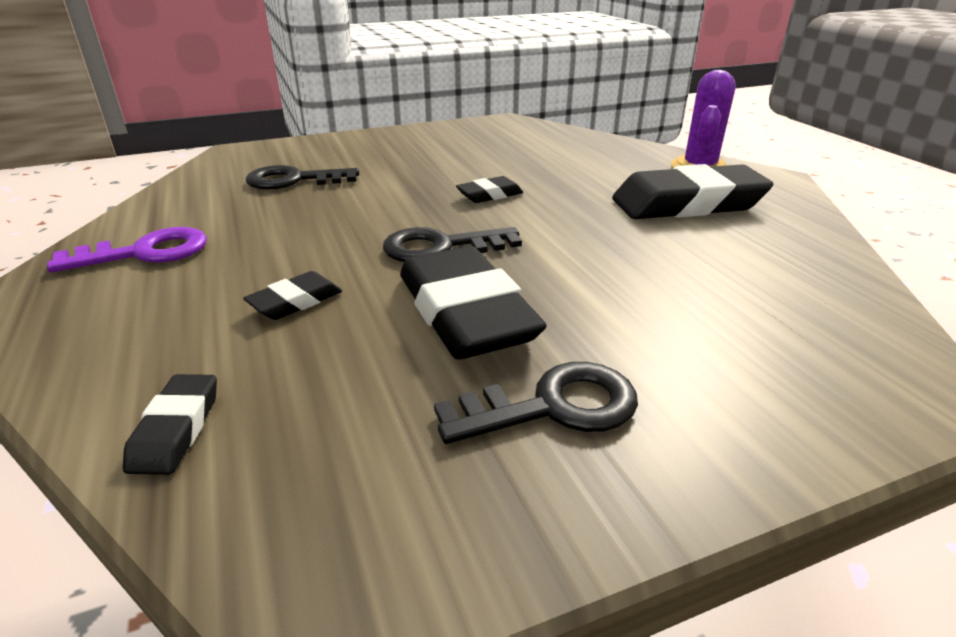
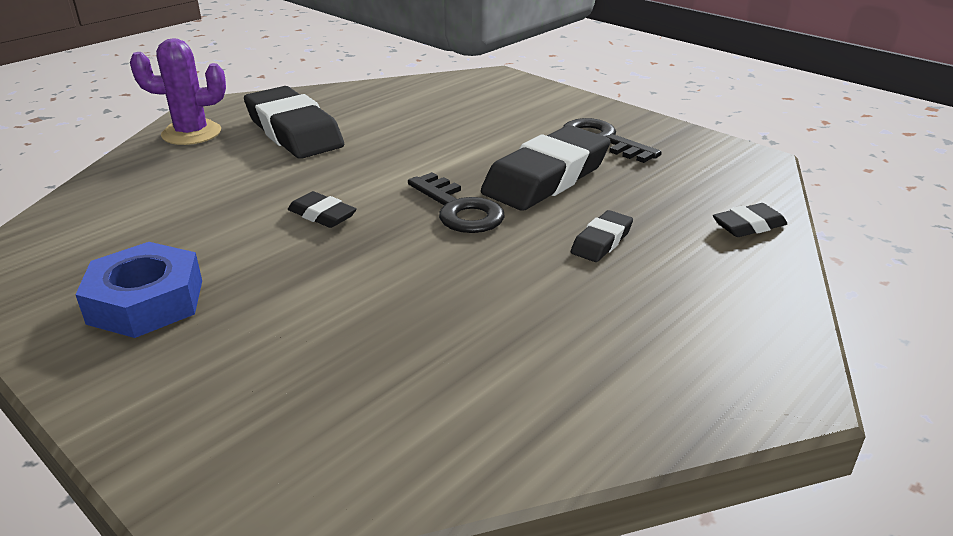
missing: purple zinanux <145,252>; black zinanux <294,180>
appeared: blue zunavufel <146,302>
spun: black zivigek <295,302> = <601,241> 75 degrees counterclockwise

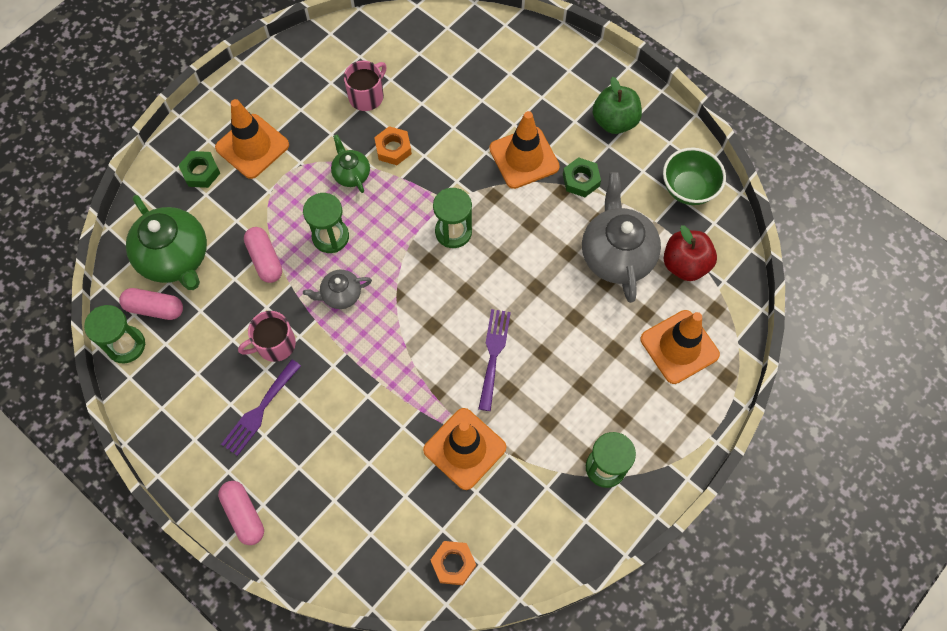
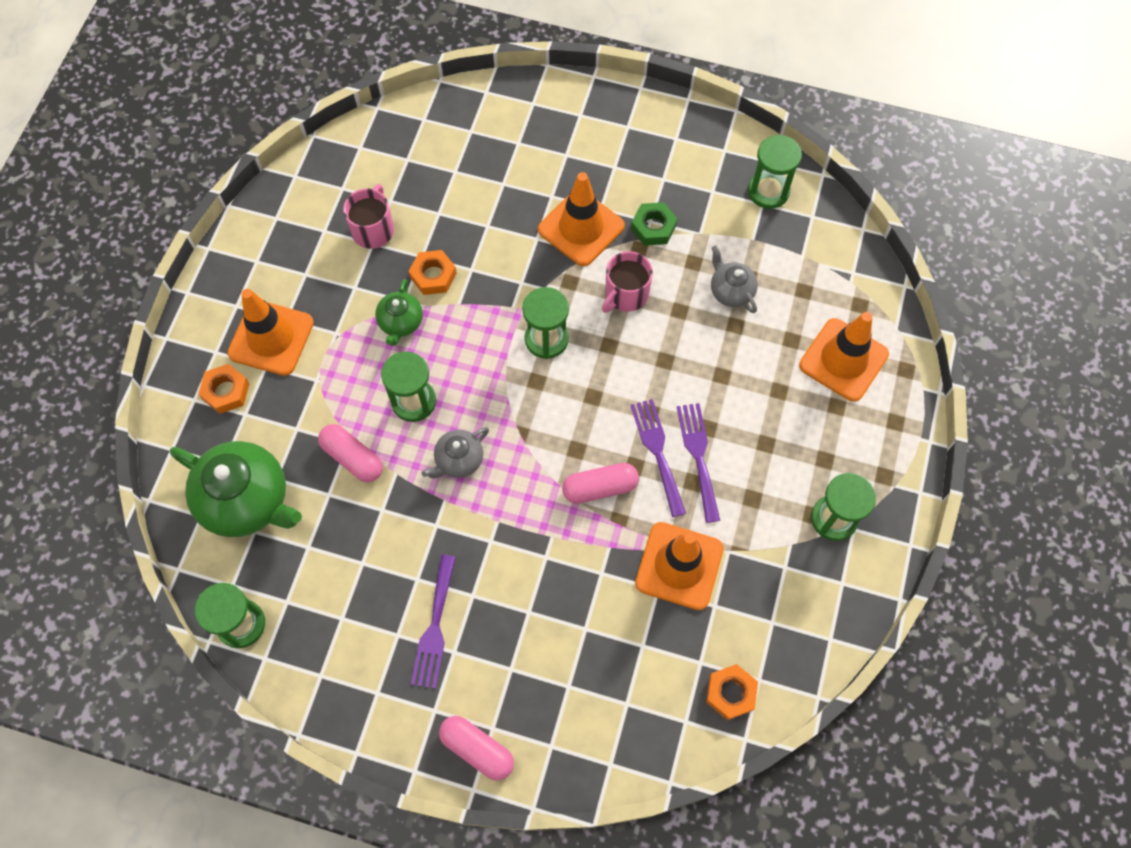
missing: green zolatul <614,121>; red zolatul <685,264>
appeared: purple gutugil <698,456>
relocated: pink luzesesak <155,308> to <600,487>; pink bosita <274,344> to <626,294>
exchanged: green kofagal <688,189> to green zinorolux <768,191>
colour: green zunavufel <201,172> to orange zunavufel <226,391>
spun: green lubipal <351,174> = <401,322> 120 degrees counterclockwise
size: grey lubipal <616,255> = <731,291> x0.52

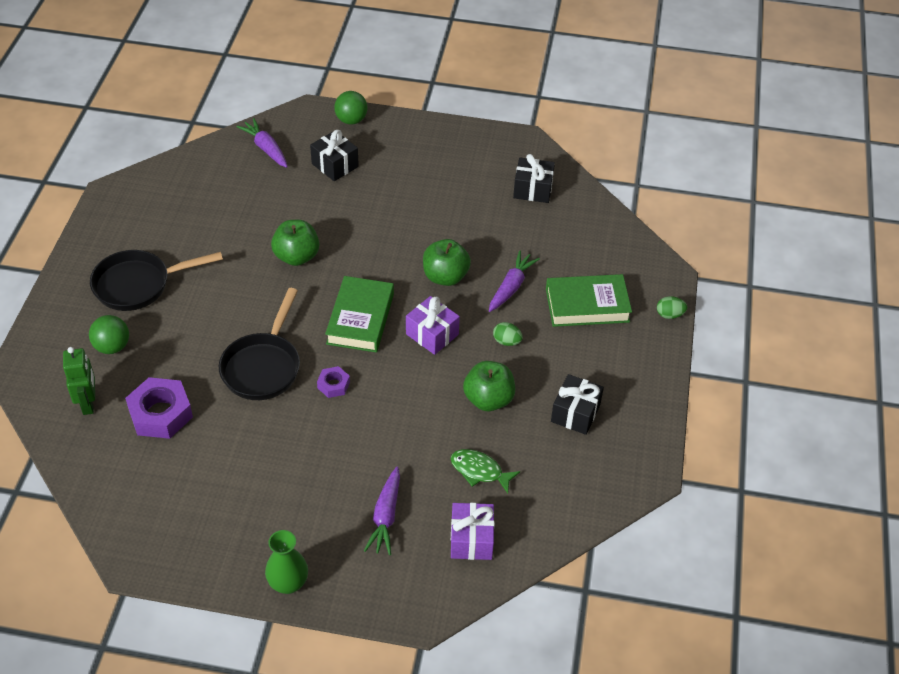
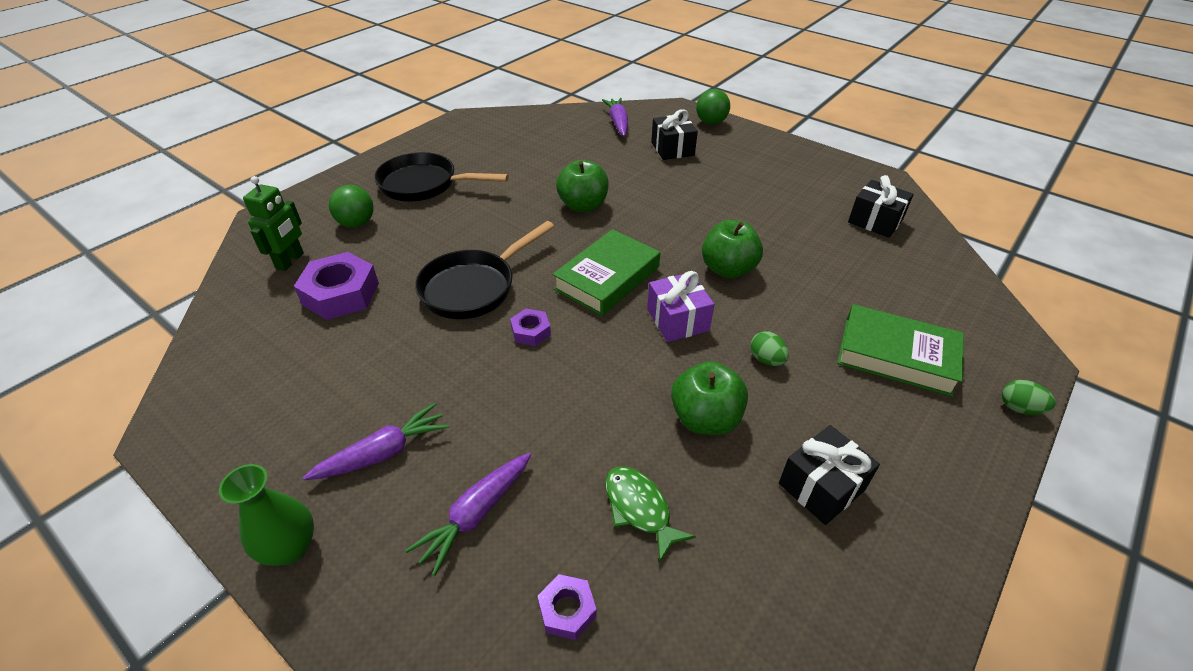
relocated: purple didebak <511,286> to <384,452>
exchanged: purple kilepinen <471,539> to purple zunavufel <567,610>

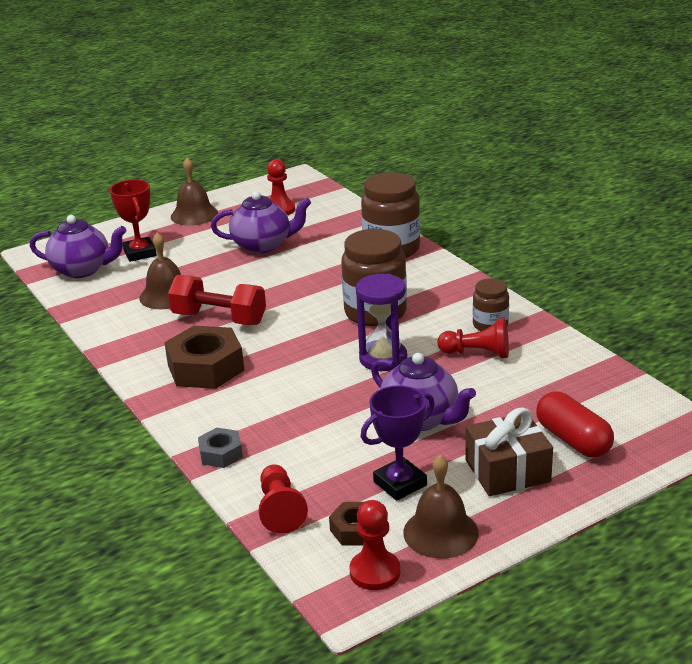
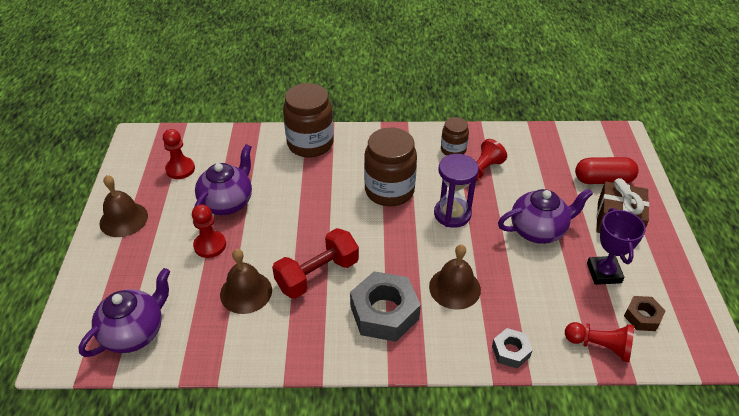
missing: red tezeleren <140,253>
relocated: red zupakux <375,572> to <210,245>; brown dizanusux <440,532> to <454,288>
colour: brown zunavufel <206,368> to grey zunavufel <384,312>

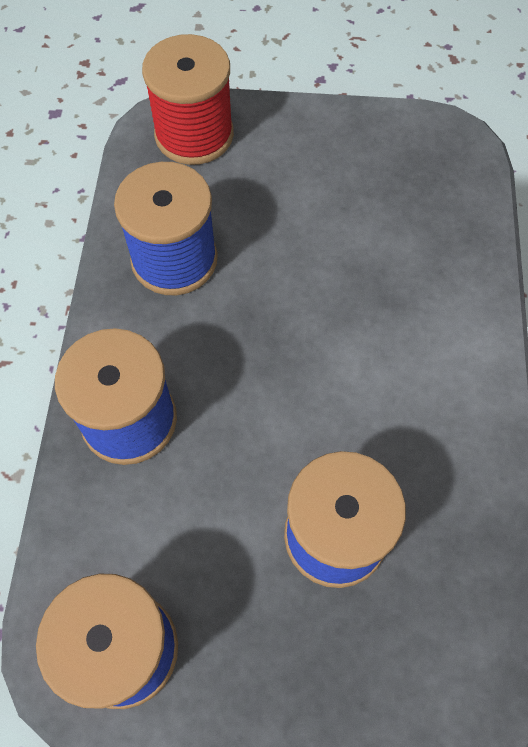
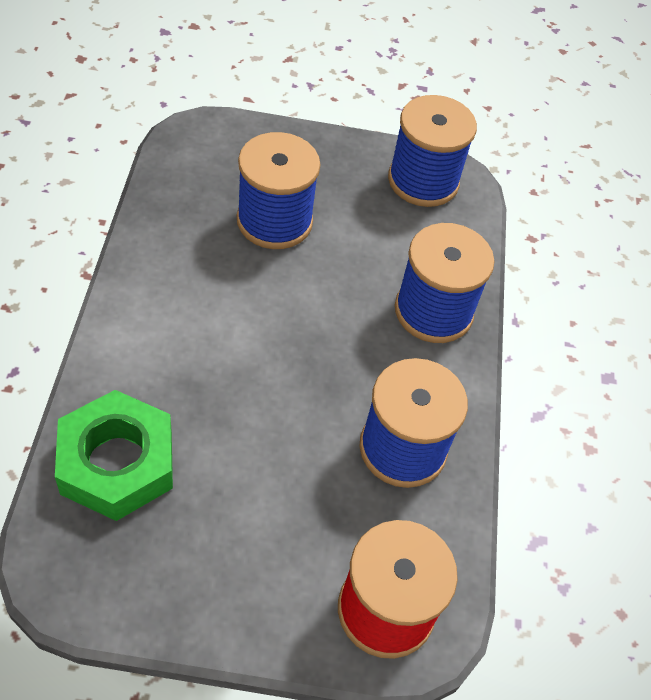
appeared: green zunavufel <117,463>

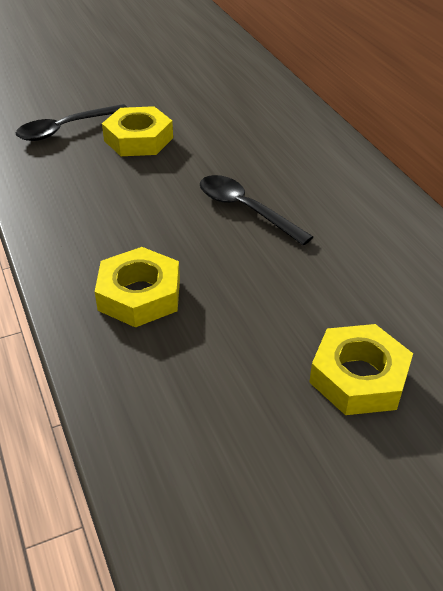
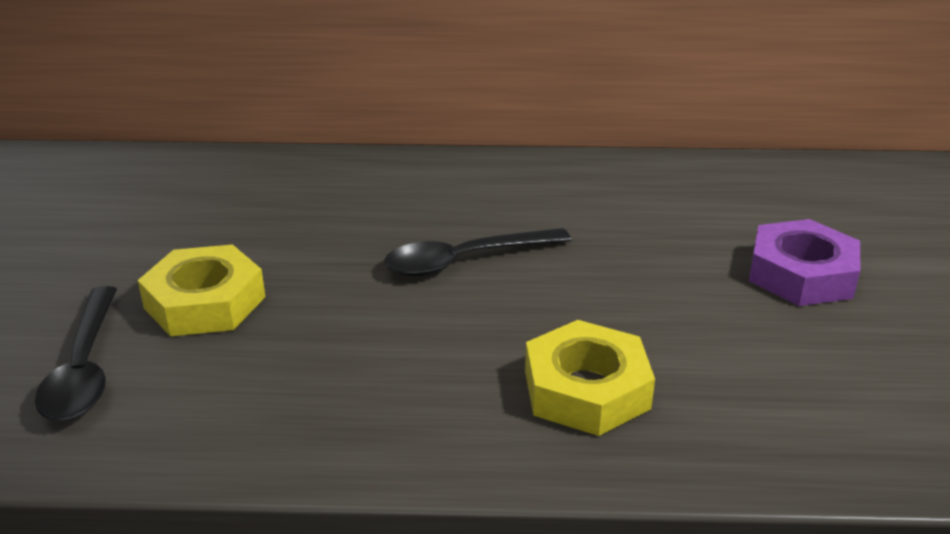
colour: yellow zunavufel <359,377> to purple zunavufel <801,274>

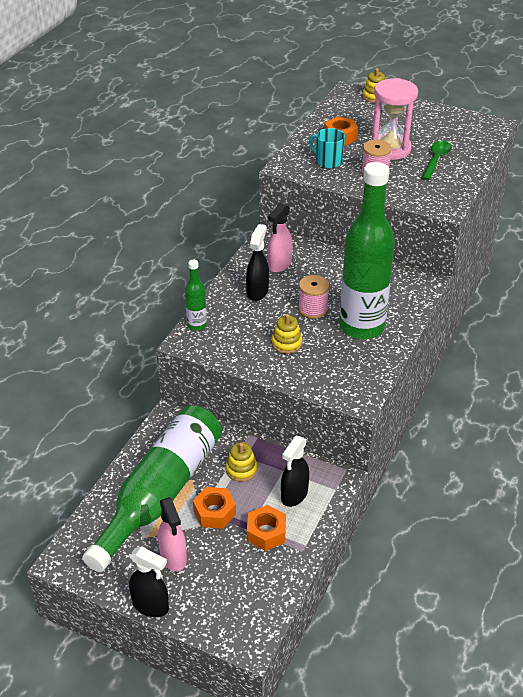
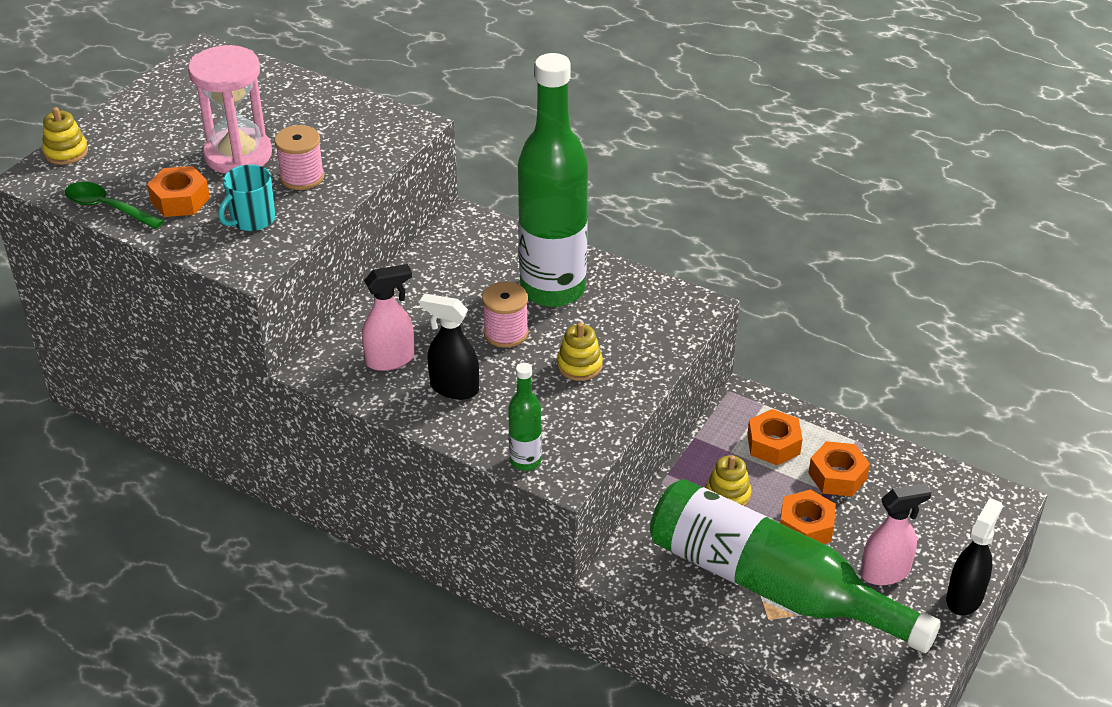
relocated: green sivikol <436,160> to <107,208>
exchanged: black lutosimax <294,495> to orange zunavufel <773,444>
spun: pink lutosimax <279,265> = <390,359> 60 degrees counterclockwise

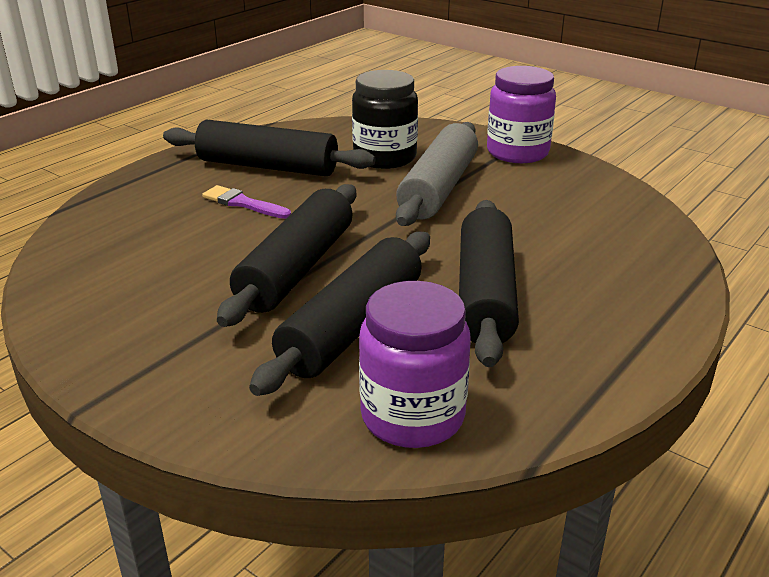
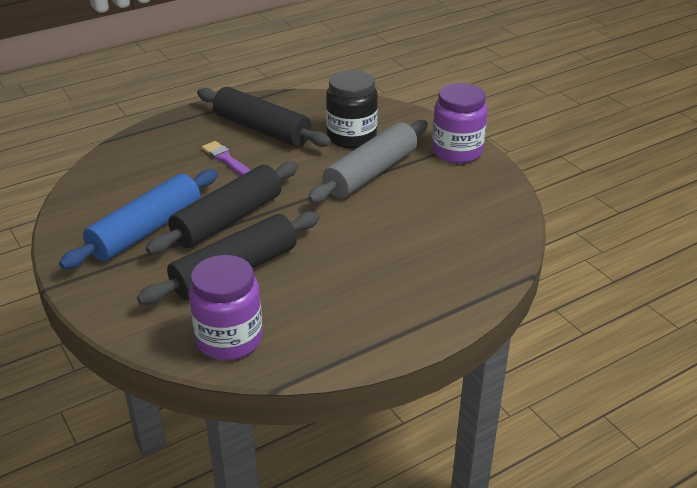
missing: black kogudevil <485,294>
appeared: blue kogudevil <146,230>

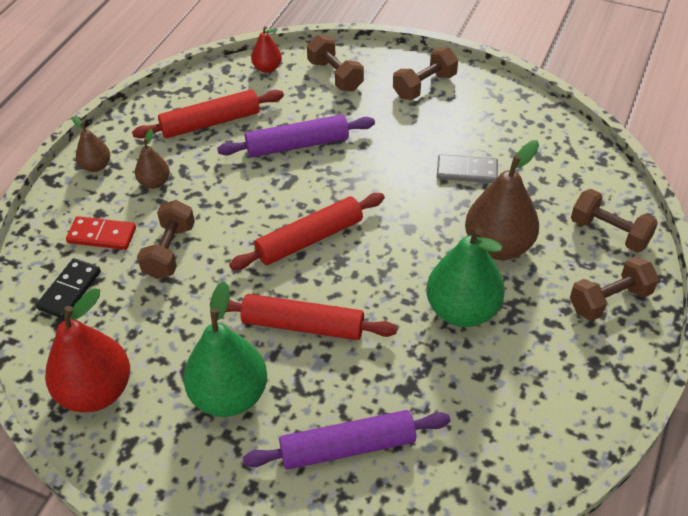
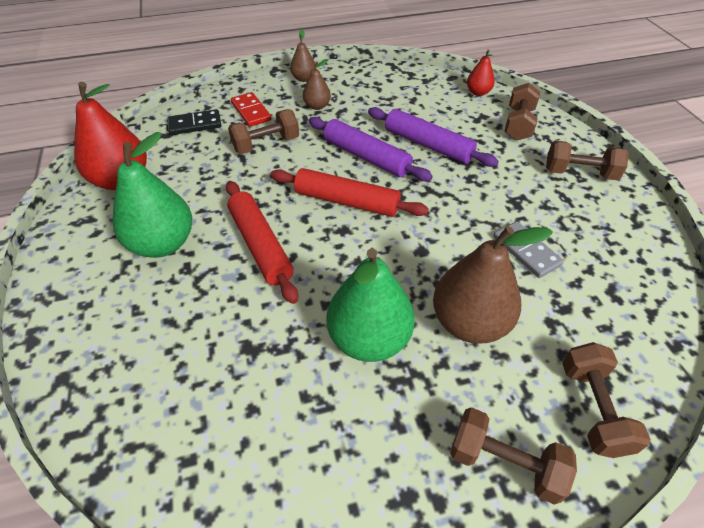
missing: red kogudevil <211,123>
relocated: purple kogudevil <348,447> to <366,157>

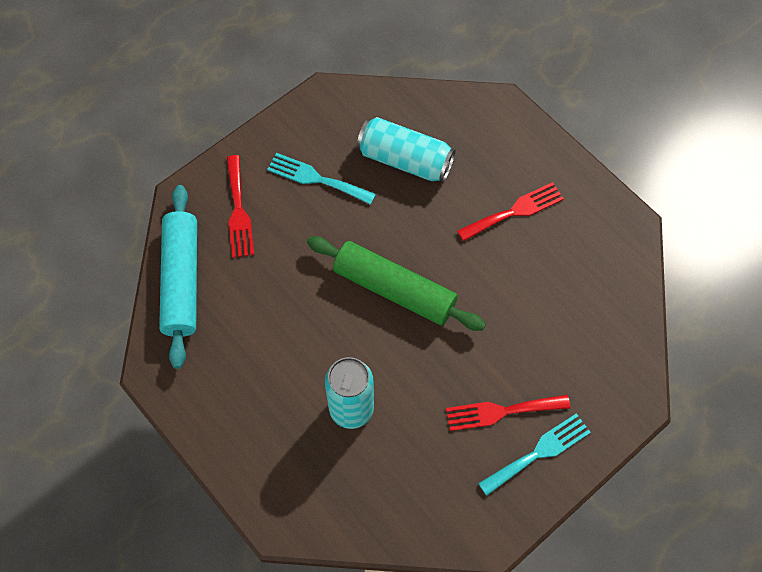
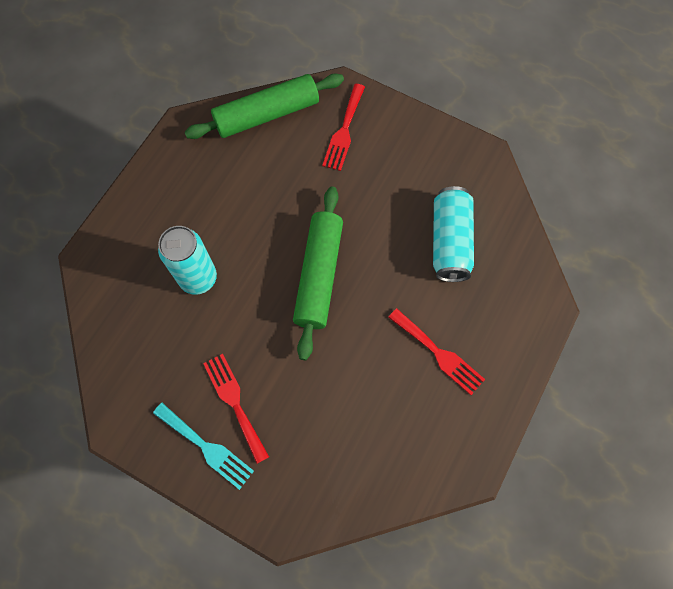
missing: turquoise gutugil <316,178>
colour: turquoise kogudevil <181,280> to green kogudevil <267,114>
spun: red gutugil <238,211> = <344,131> 45 degrees counterclockwise

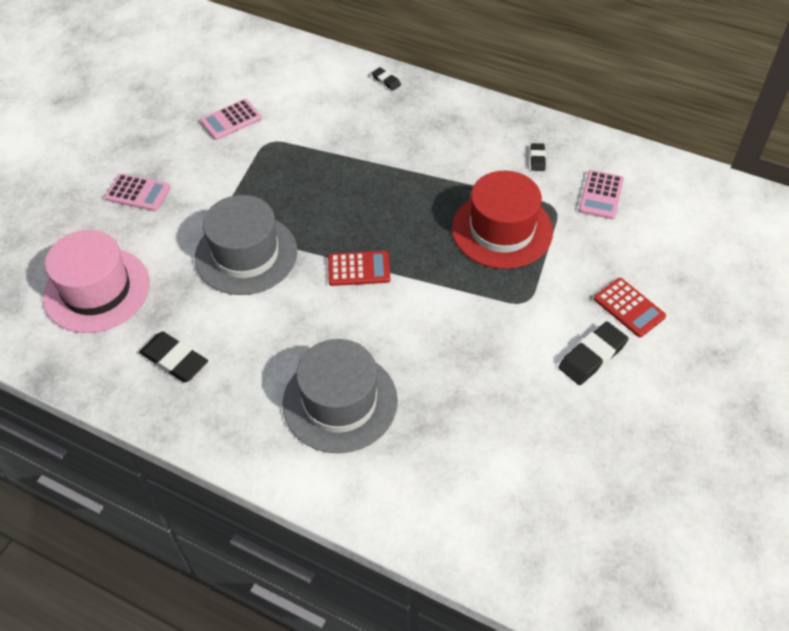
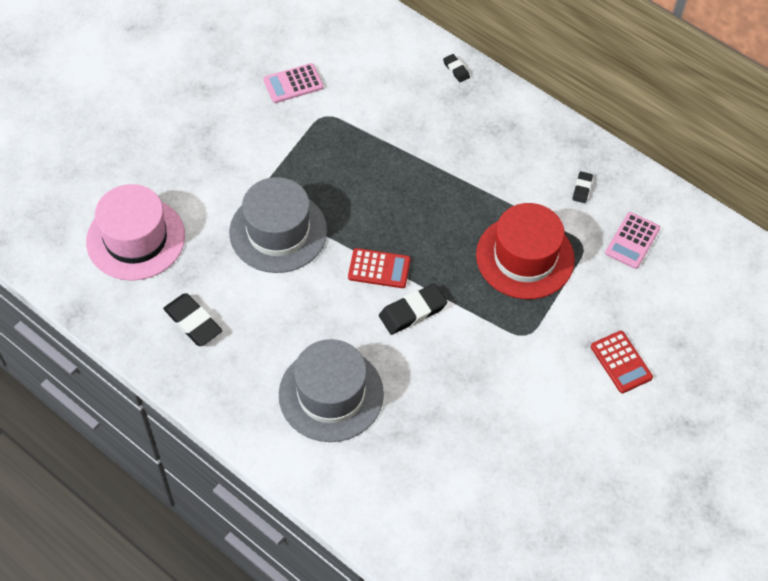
missing: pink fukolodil <138,193>
relocated: black zivigek <592,356> to <412,312>

